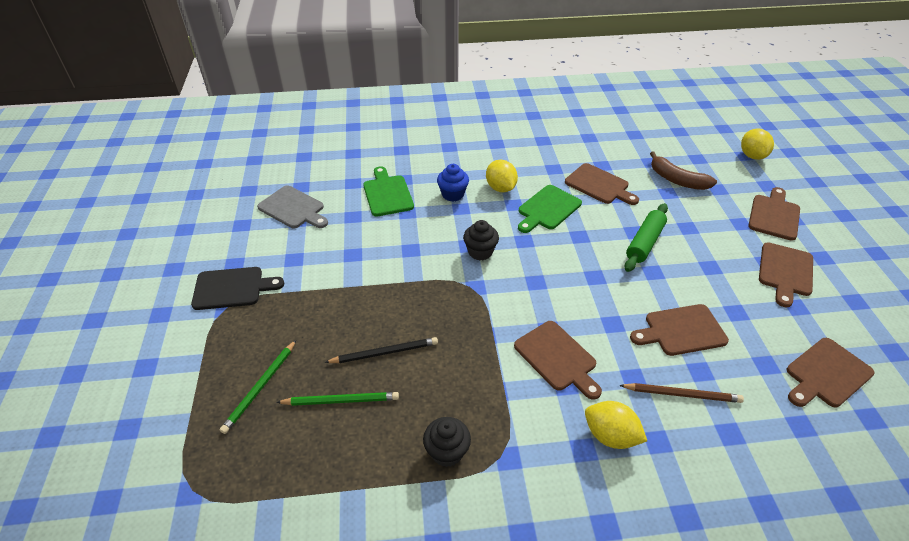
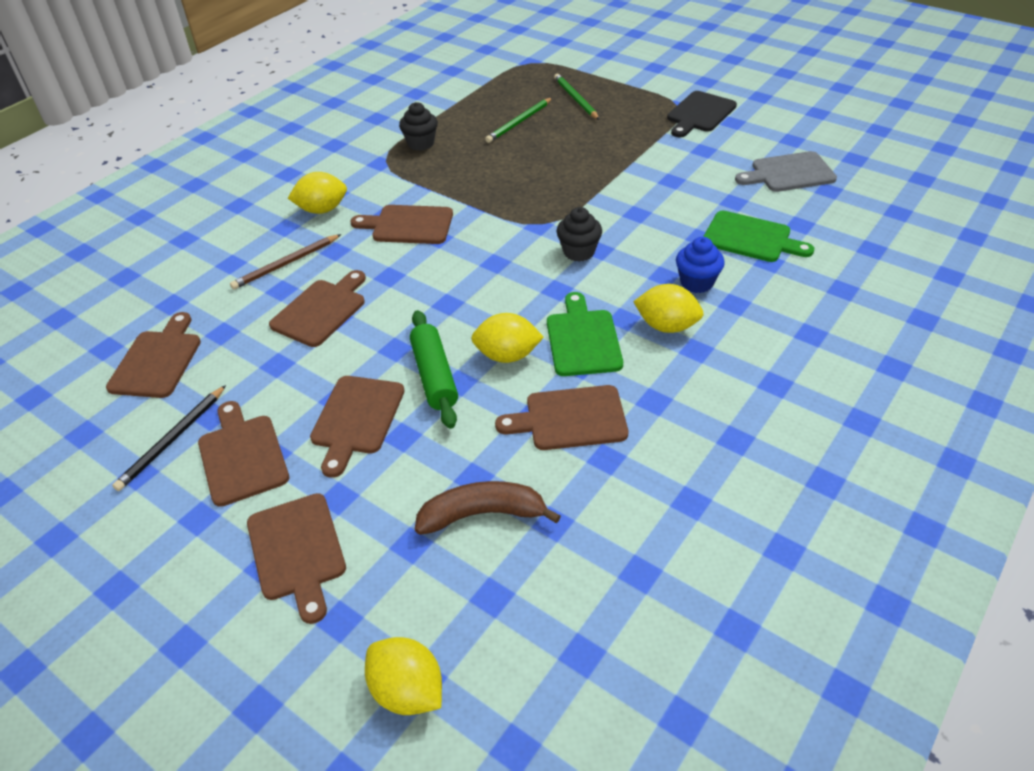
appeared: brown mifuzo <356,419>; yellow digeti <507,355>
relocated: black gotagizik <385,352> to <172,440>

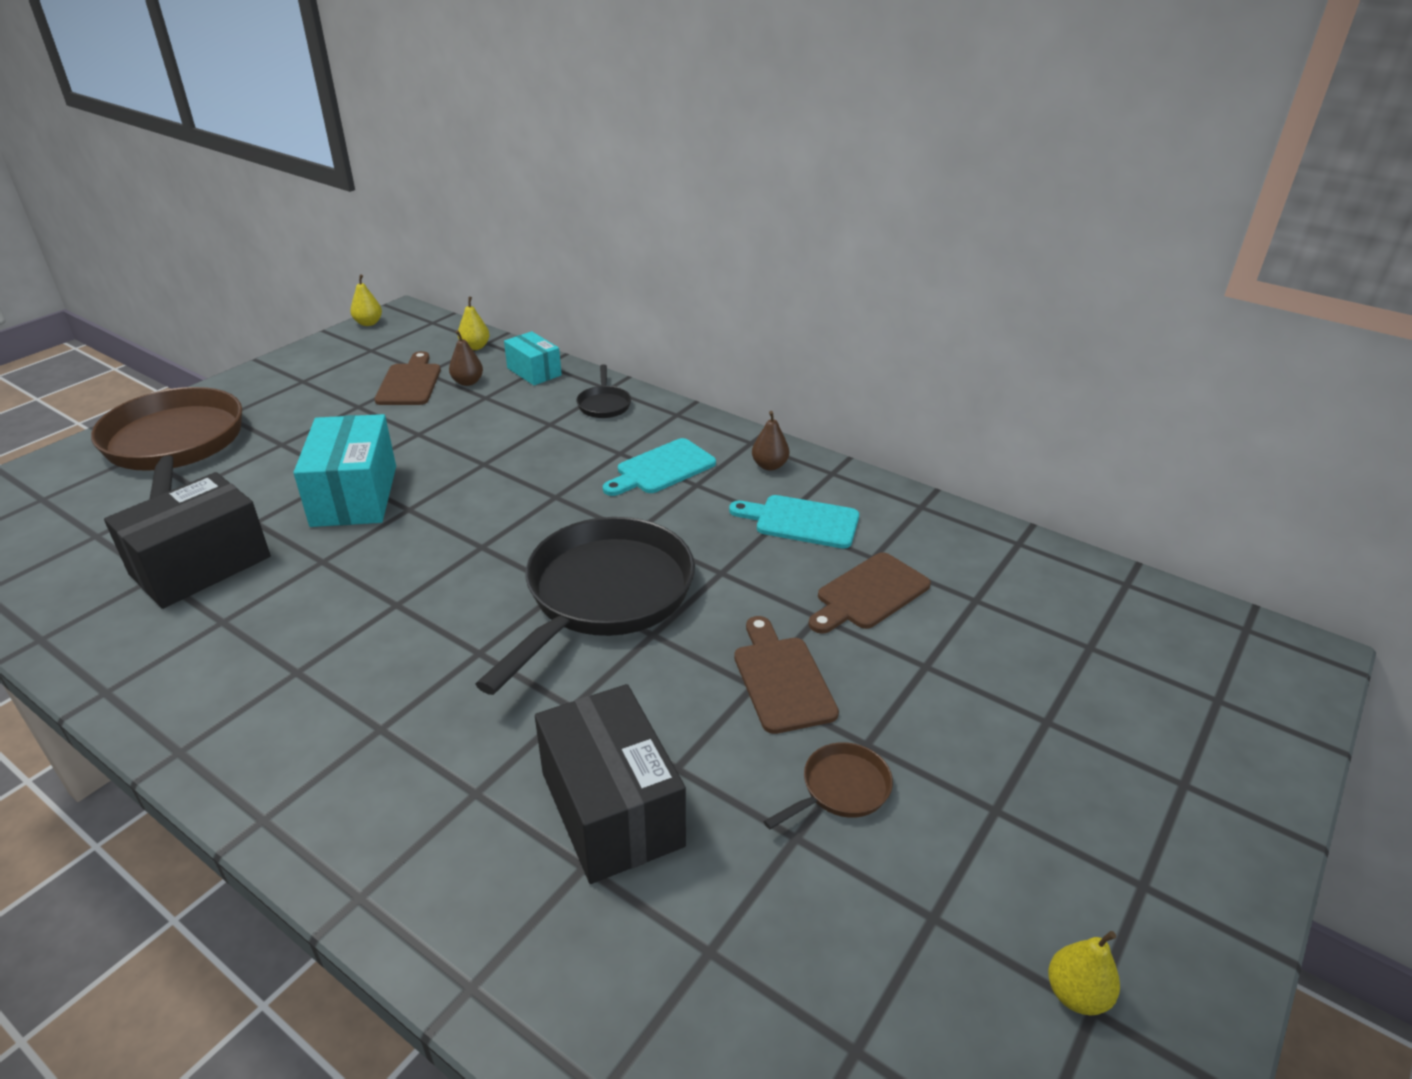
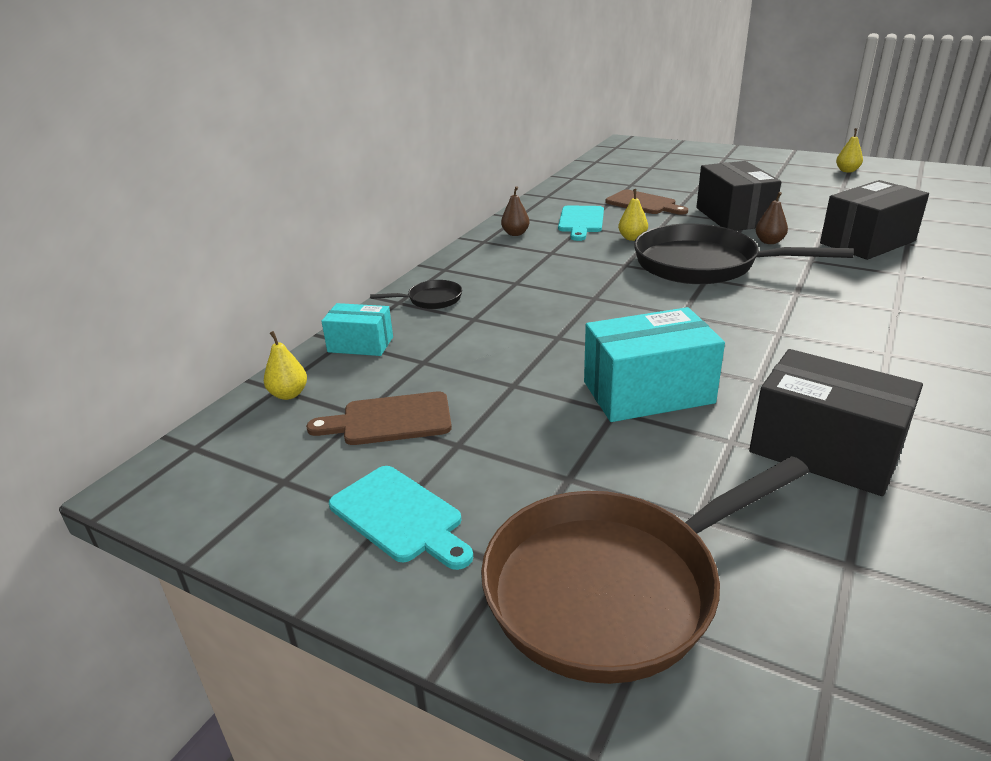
missing: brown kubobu <841,789>
relocated: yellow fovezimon <368,323> to <632,238>; brown fovezimon <468,382> to <769,242>; turquoise mifuzo <662,468> to <400,516>
exchanged: brown mifuzo <782,679> to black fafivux <733,217>
spun: turquoise fafivux <534,371> = <360,344> 60 degrees clockwise

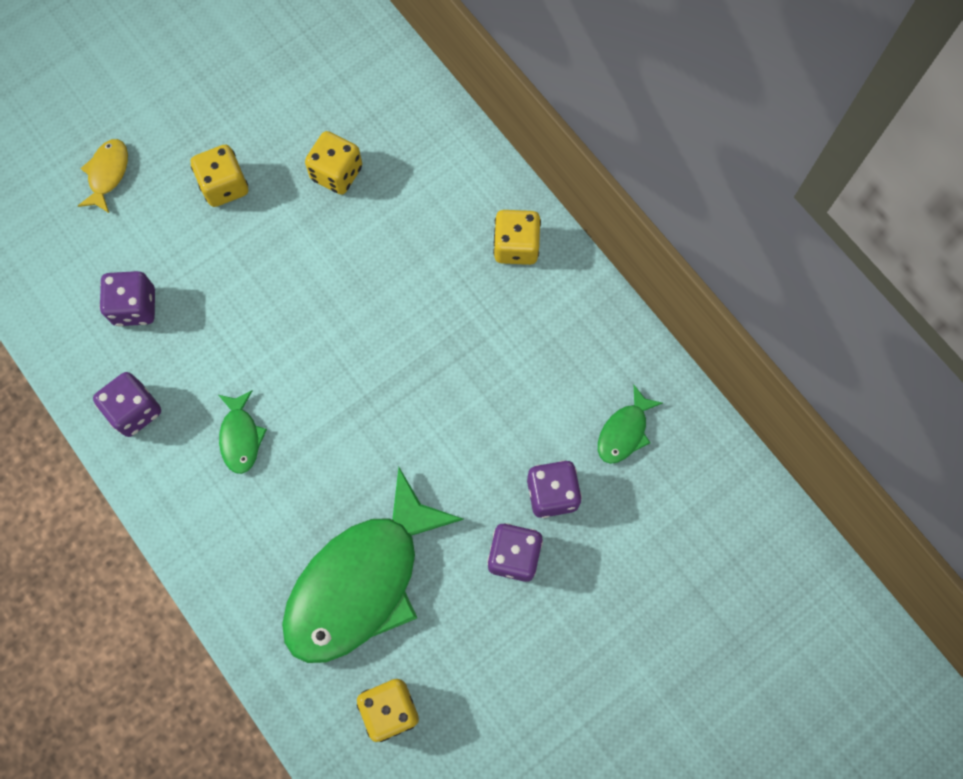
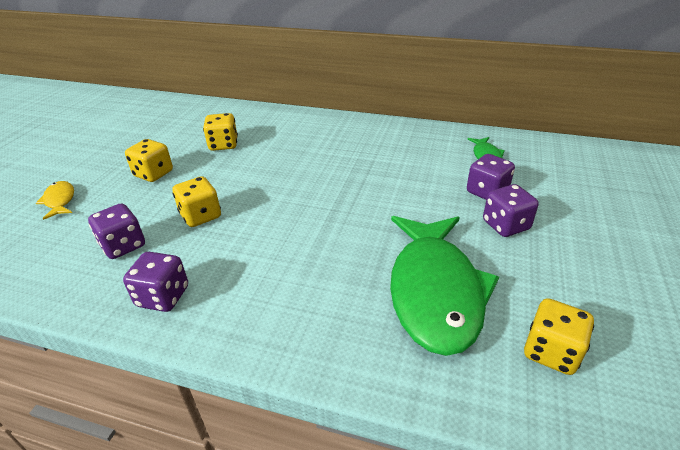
missing: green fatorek <240,437>
relocated: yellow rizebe <516,246> to <201,216>

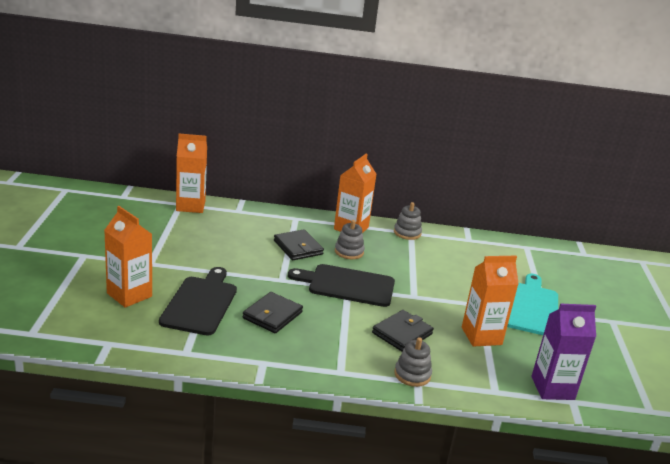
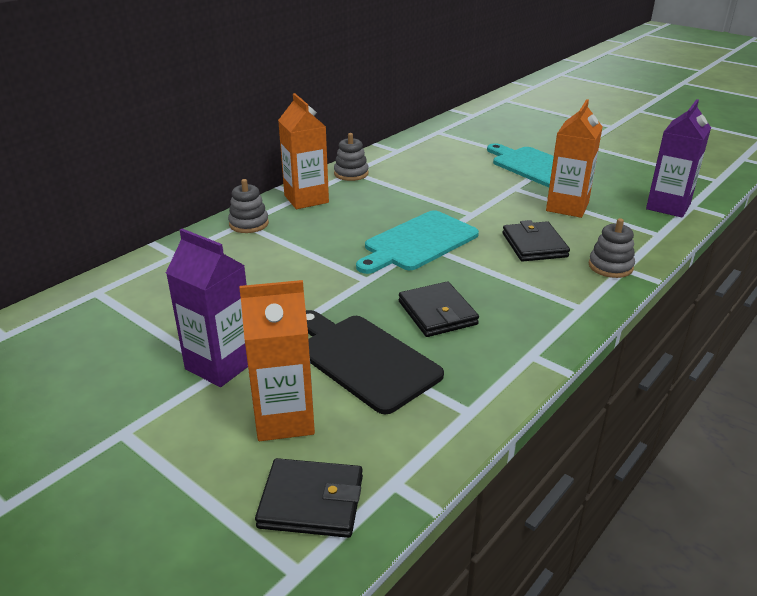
missing: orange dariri <190,206>
appeared: purple dariri <220,365>
relocated: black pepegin <298,247> to <311,502>; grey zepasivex <349,252> to <249,224>
colour: black mifuzo <347,285> to turquoise mifuzo <418,242>

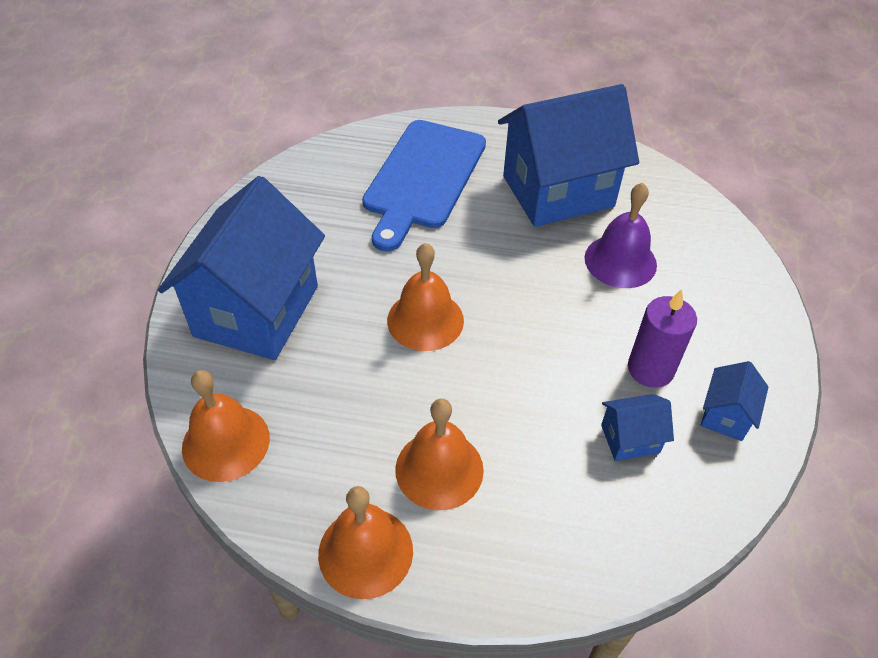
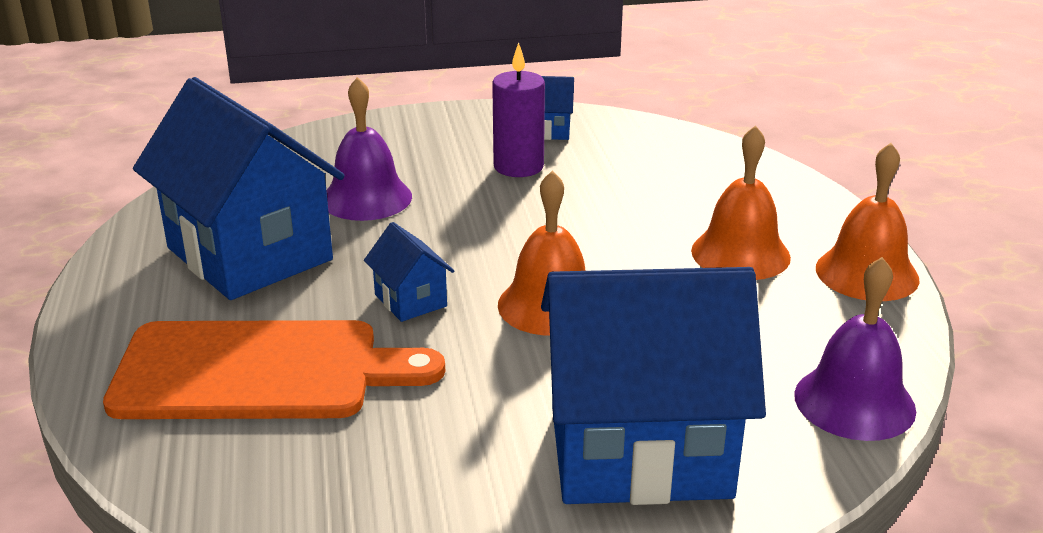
relocated: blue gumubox <630,439> to <410,300>
colour: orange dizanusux <226,442> to purple dizanusux <854,402>; blue mifuzo <423,178> to orange mifuzo <259,372>

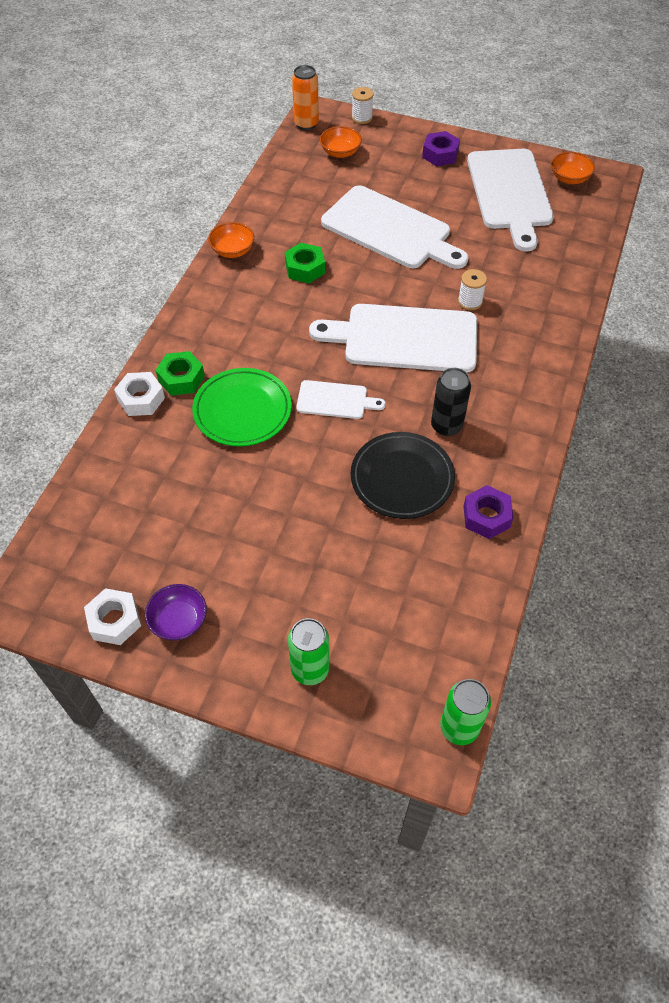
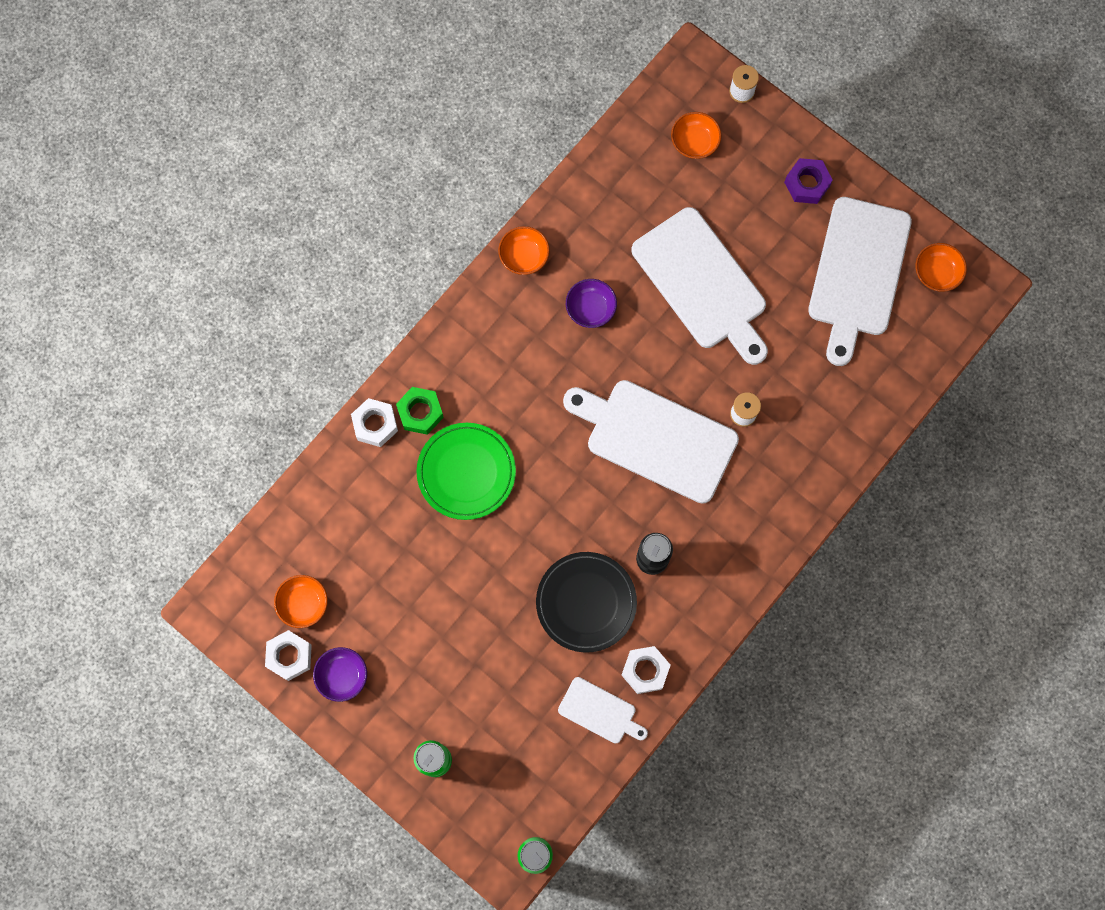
missing: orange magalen <306,124>
appeared: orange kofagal <303,603>
relocated: white mifuzo <335,400> to <600,712>
exchanged: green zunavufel <305,268> to purple kofagal <590,308>
colour: purple zunavufel <486,516> to white zunavufel <645,670>

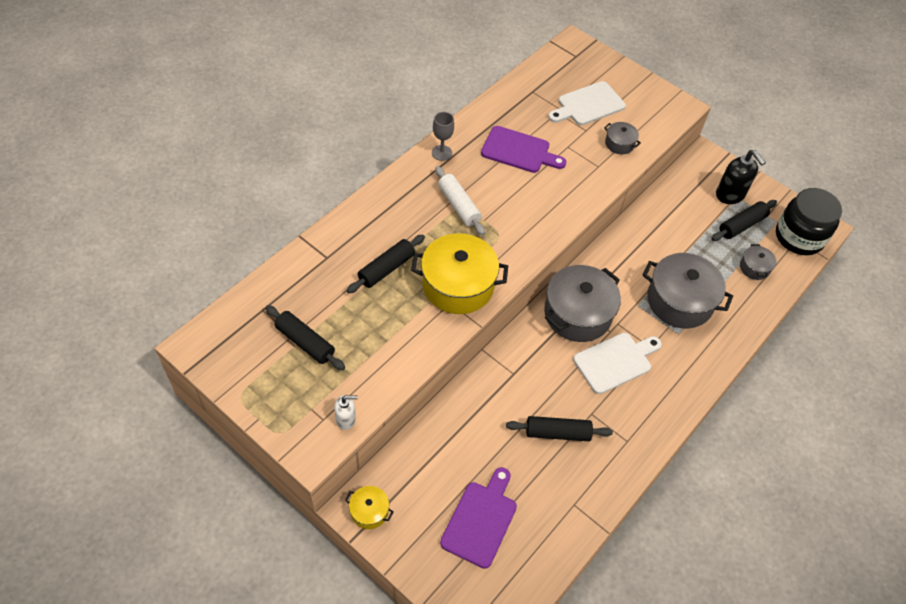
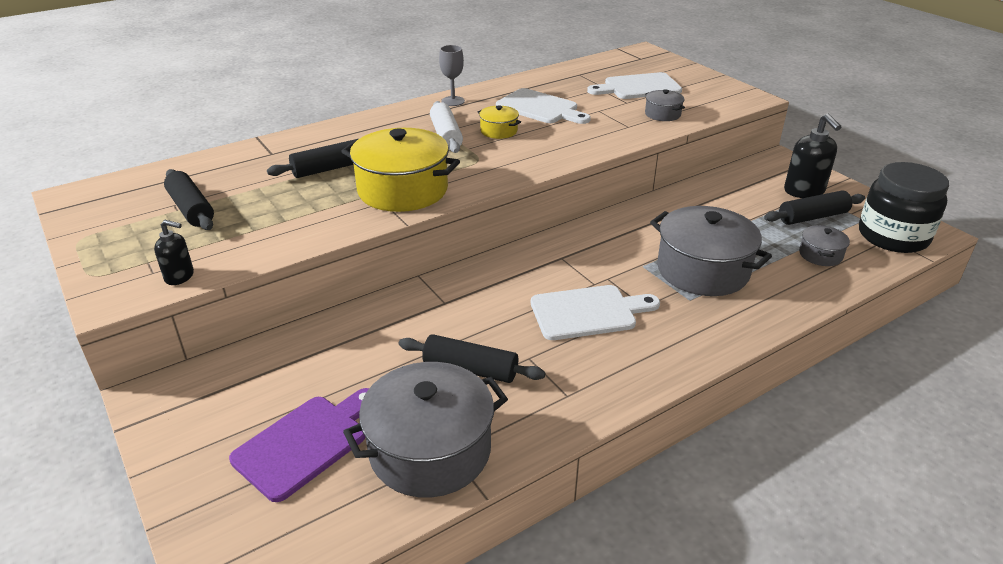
relocated: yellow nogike <369,511> to <499,131>; grey nogike <577,314> to <430,450>
colour: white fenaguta <346,419> to black fenaguta <180,276>; purple mifuzo <519,151> to white mifuzo <540,108>

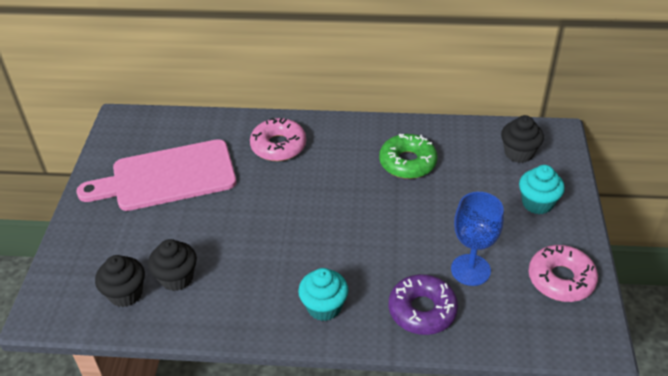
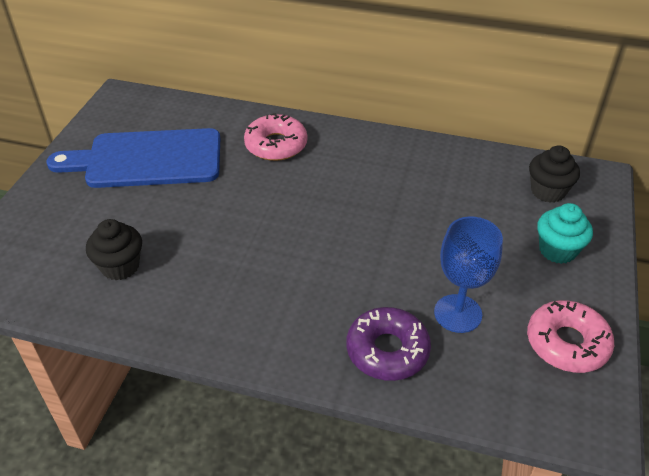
missing: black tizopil <125,294>; turquoise tizopil <324,307>; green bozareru <407,162>
colour: pink mifuzo <167,177> to blue mifuzo <147,159>

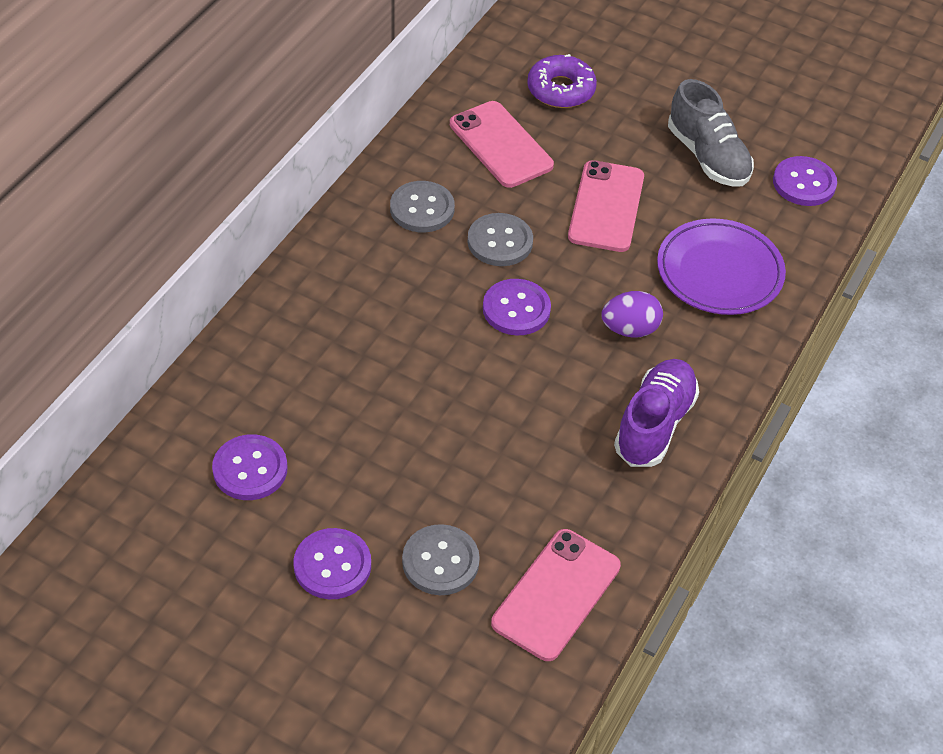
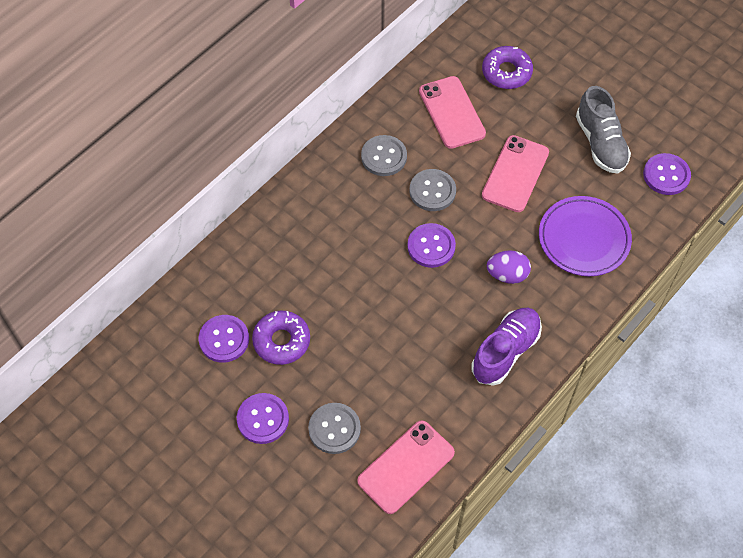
appeared: purple bozareru <281,341>

